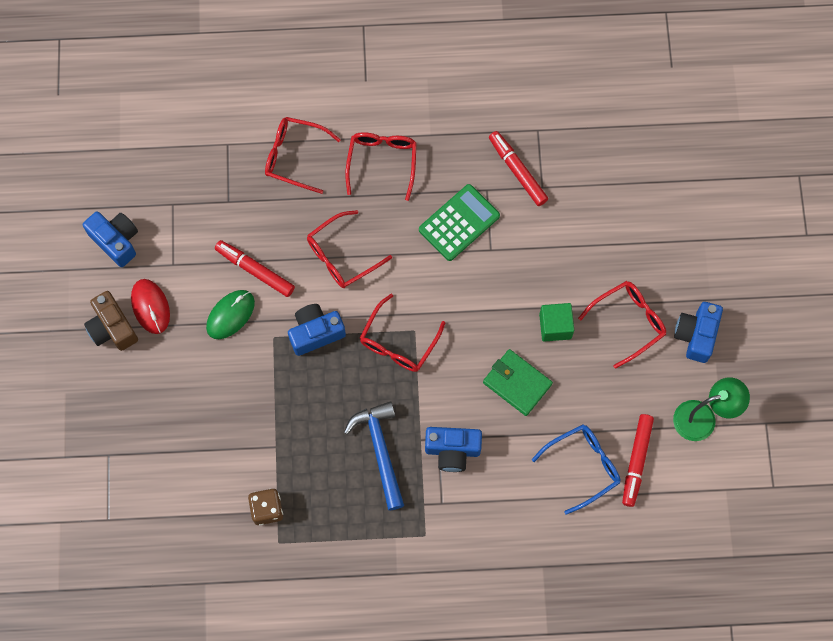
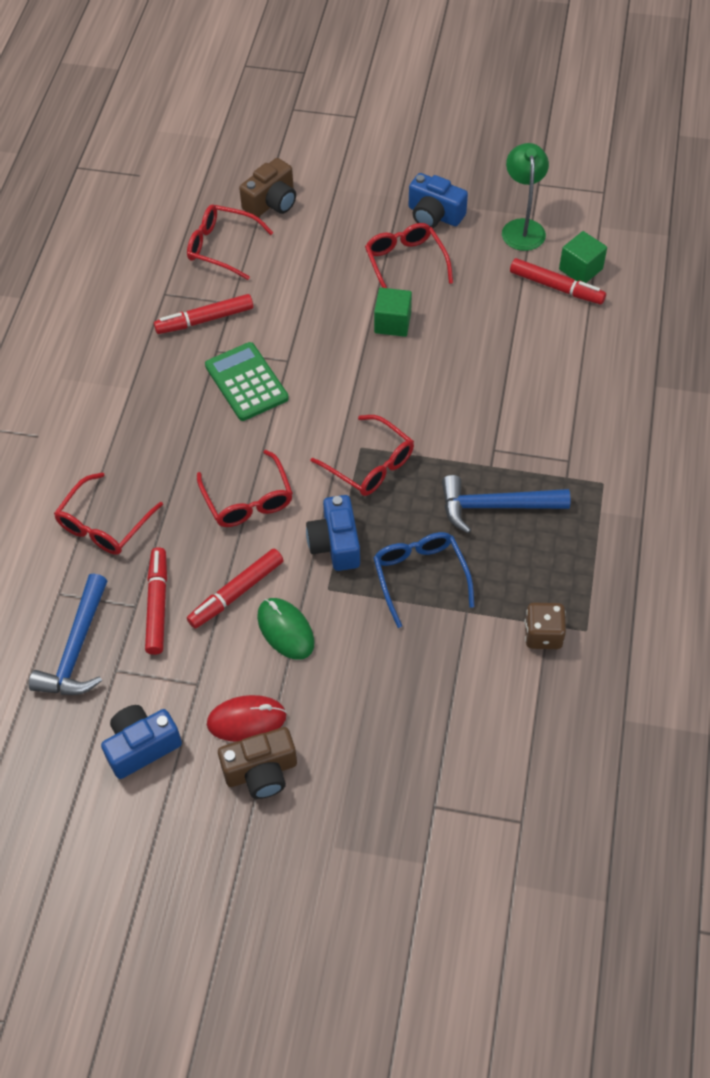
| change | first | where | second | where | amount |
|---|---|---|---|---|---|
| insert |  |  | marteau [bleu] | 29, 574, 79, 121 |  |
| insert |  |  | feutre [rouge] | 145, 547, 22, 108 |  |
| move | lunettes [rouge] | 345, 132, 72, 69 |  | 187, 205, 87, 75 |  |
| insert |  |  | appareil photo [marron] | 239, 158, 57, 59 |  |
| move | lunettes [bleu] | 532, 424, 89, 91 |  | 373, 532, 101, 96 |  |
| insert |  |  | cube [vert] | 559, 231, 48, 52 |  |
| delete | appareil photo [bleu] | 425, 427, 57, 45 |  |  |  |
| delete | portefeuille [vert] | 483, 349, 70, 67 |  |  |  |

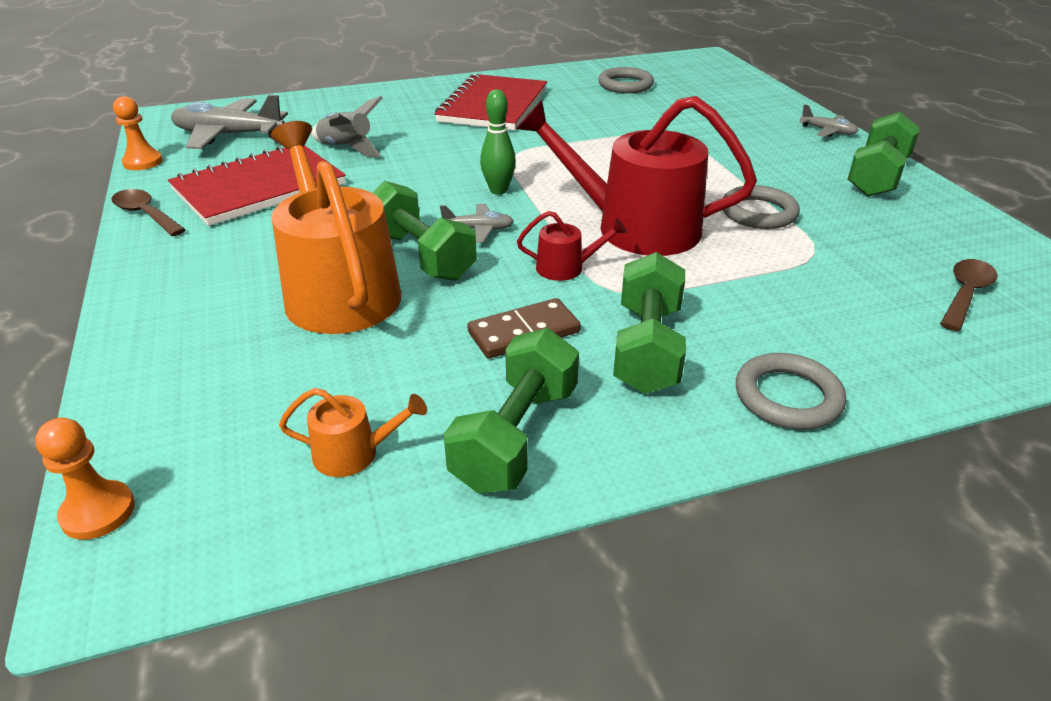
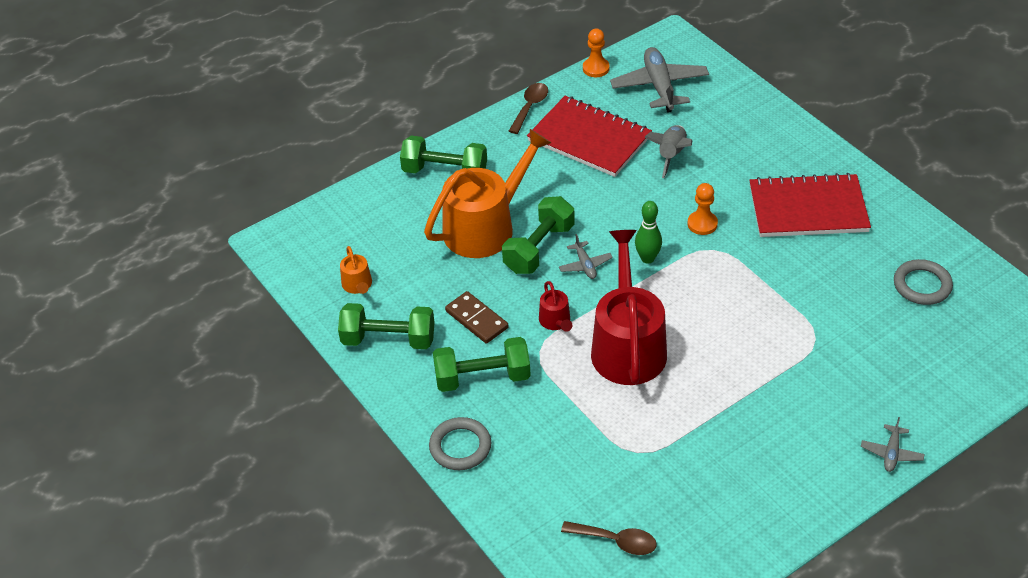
| change | first | where | second | where | amount |
|---|---|---|---|---|---|
| move | haltère [vert] | 848, 112, 72, 84 |  | 400, 136, 87, 37 |  |
| move | pion [orange] | 35, 418, 100, 122 |  | 688, 183, 30, 52 |  |
| delete | anneau [gris] | 723, 185, 77, 44 |  |  |  |

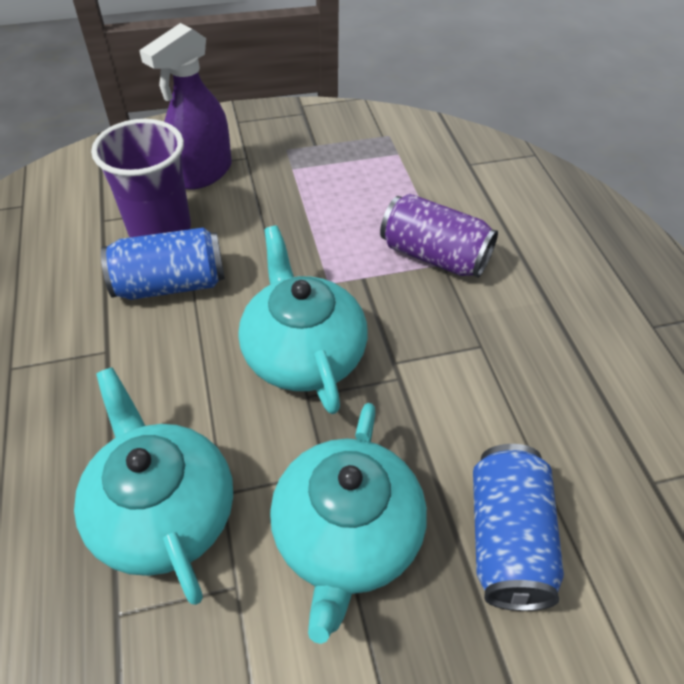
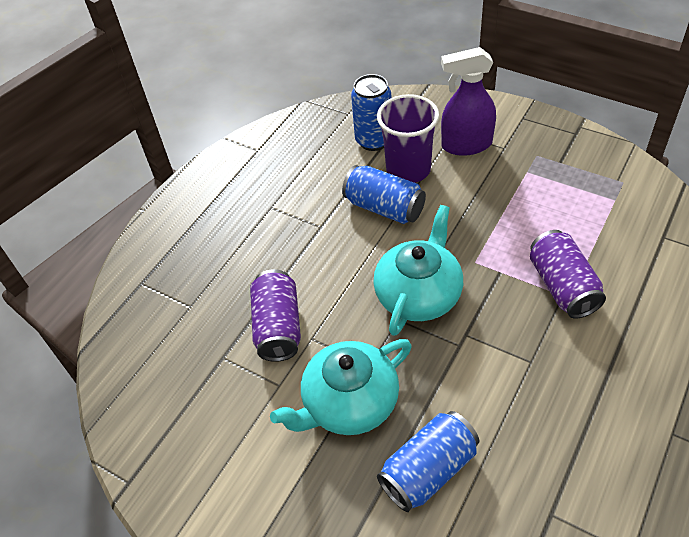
| change | first | where | second | where | amount |
|---|---|---|---|---|---|
| replace | théière [turquoise] | 74, 367, 159, 238 | canette [violet] | 250, 269, 51, 93 |  |
| insert |  |  | canette [bleu] | 351, 74, 40, 77 |  |

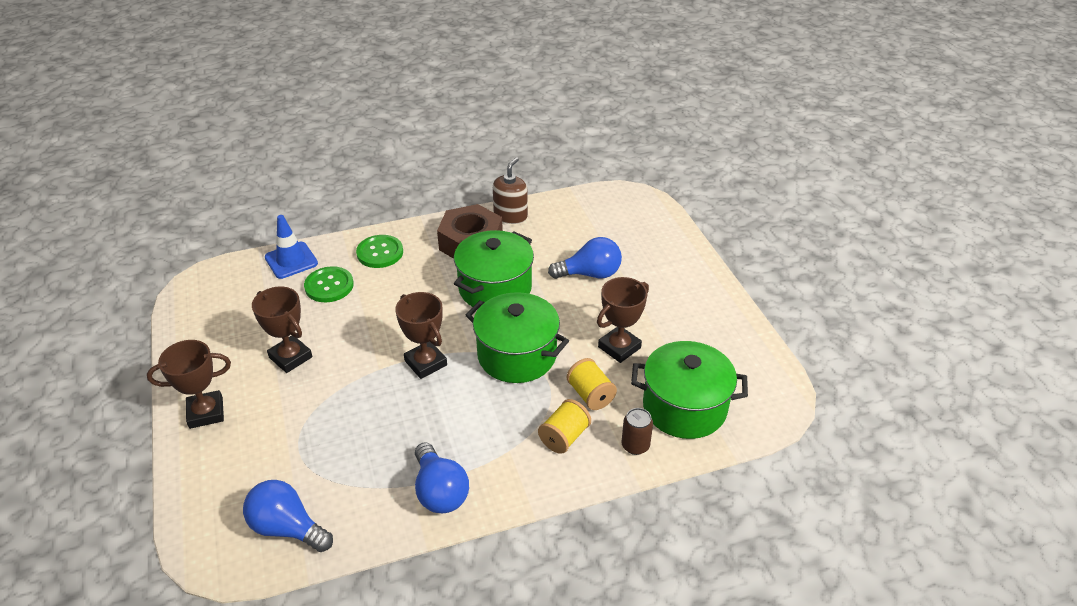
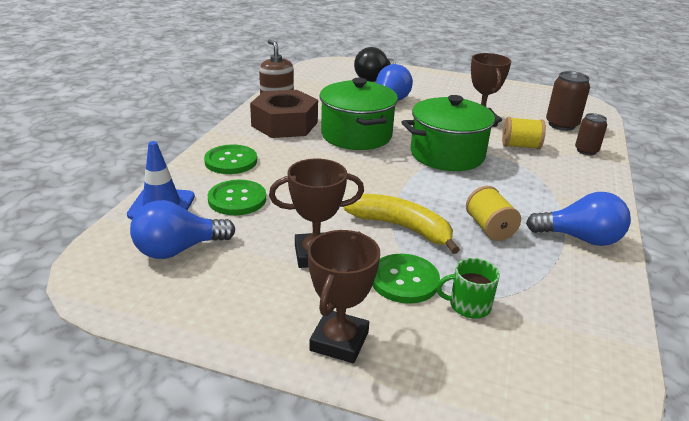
| change | first | where | second | where | amount |
|---|---|---|---|---|---|
| move | ampoule [bleu] | 243, 480, 90, 72 |  | 130, 200, 105, 59 |  |
| insert |  |  | banane [jaune] | 344, 194, 116, 60 |  |
| insert |  |  | ampoule [noir] | 354, 47, 42, 35 |  |
| insert |  |  | bouton [vert] | 372, 254, 68, 50 |  |
| insert |  |  | tasse [vert] | 436, 258, 64, 61 |  |
| move | bobine [jaune] | 538, 399, 53, 55 |  | 466, 186, 55, 55 |  |
| replace | marmite [vert] | 631, 341, 117, 98 | canette [marron] | 546, 71, 44, 60 |  |
| delete | trophée [marron] | 395, 292, 52, 87 |  |  |  |

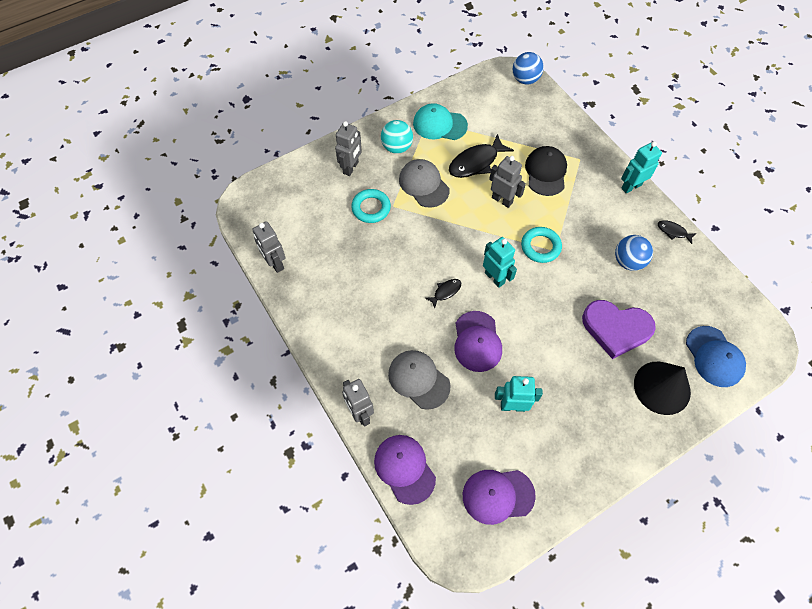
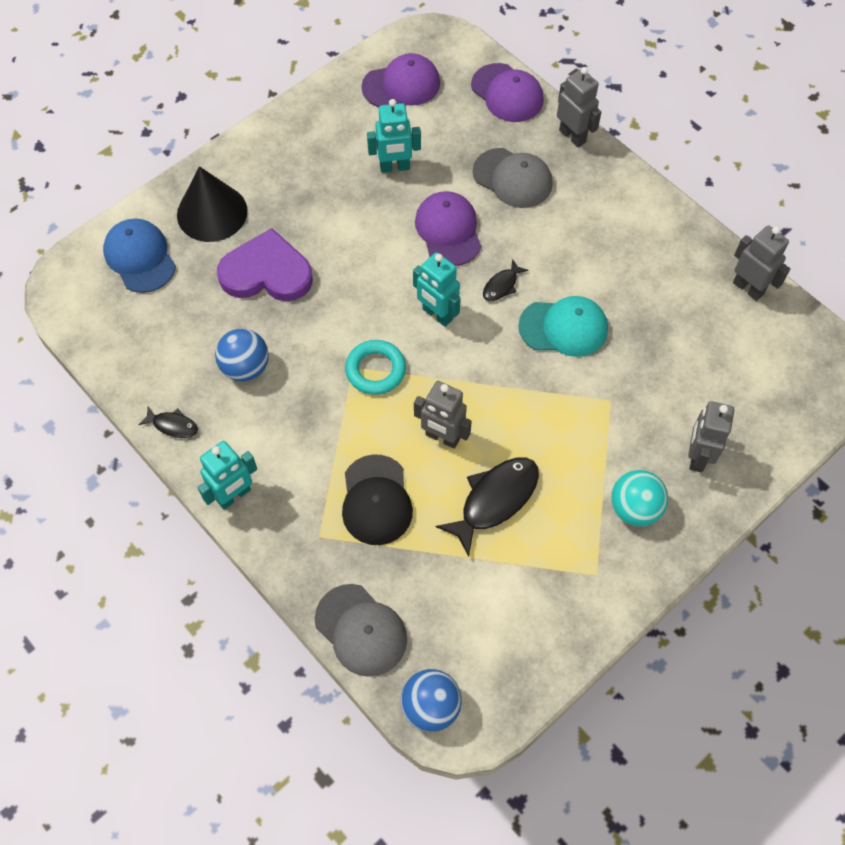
| change | first | where | second | where | amount |
|---|---|---|---|---|---|
| move | casquette [gris] | 399, 159, 51, 49 |  | 315, 584, 92, 93 |  |
| move | casquette [turquoise] | 413, 103, 55, 37 |  | 518, 296, 90, 61 |  |
| delete | anneau [turquoise] | 351, 189, 40, 34 |  |  |  |

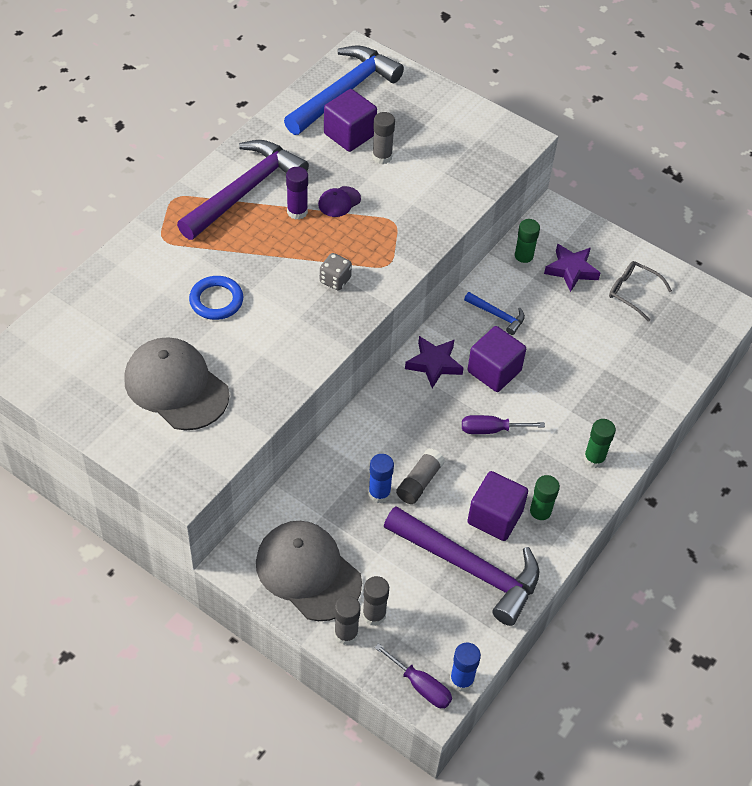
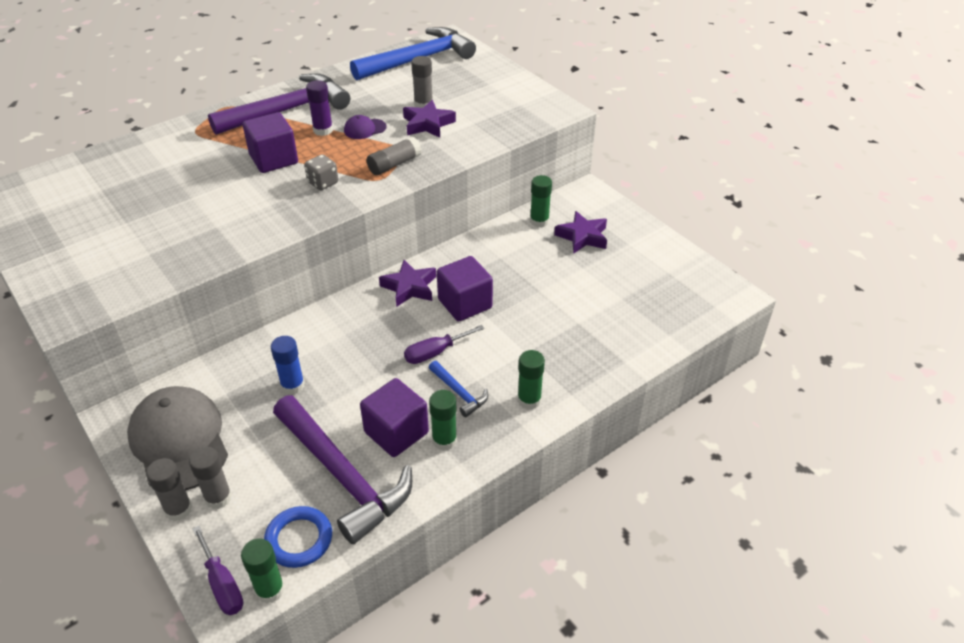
| change | first | where | second | where | amount |
|---|---|---|---|---|---|
| recolor | bâton de colle [bleu] | 450, 643, 31, 49 | bâton de colle [vert] | 241, 538, 44, 66 |  |
| move | cube [violet] | 324, 89, 53, 63 |  | 243, 112, 55, 61 |  |
| move | anneau [bleu] | 189, 276, 54, 44 |  | 264, 506, 68, 62 |  |
| move | bâton de colle [gris] | 396, 448, 49, 56 |  | 367, 136, 55, 39 |  |
| insert |  |  | étoile [violet] | 403, 100, 53, 38 |  |
| rotate | tournevis [violet] | 462, 415, 83, 19 |  | 404, 325, 80, 39 | 45 degrees counterclockwise |
| move | marteau [bleu] | 464, 292, 61, 43 |  | 429, 361, 59, 56 |  |
| delete | casquette [gris] | 124, 337, 105, 94 |  |  |  |
| delete | lunettes [gris] | 609, 261, 63, 61 |  |  |  |

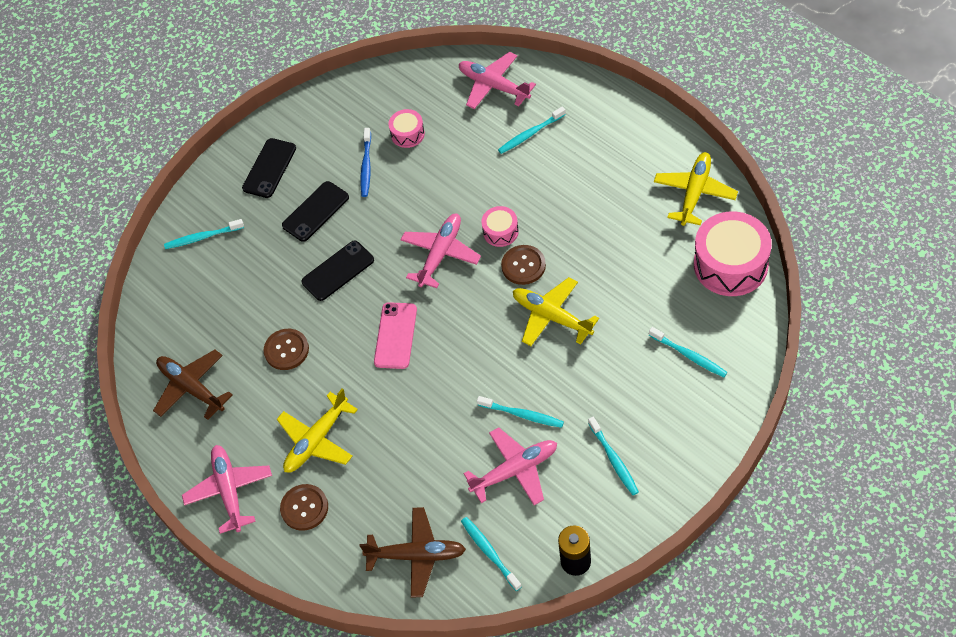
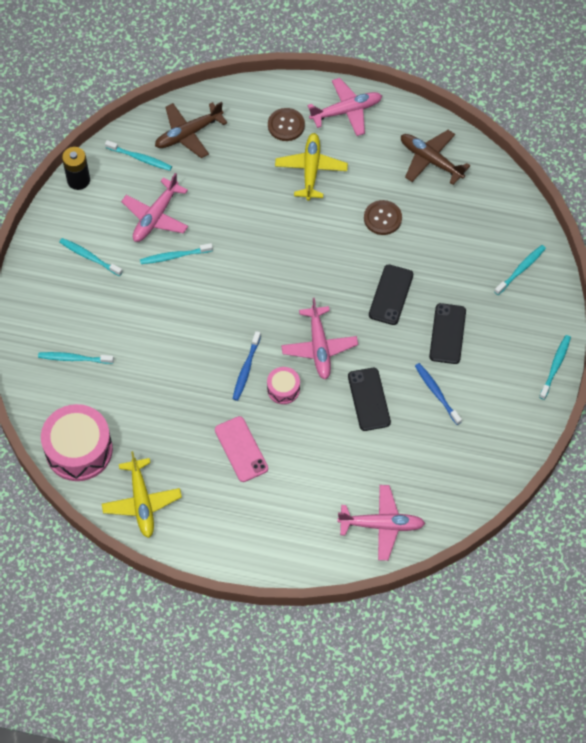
| change | first | where | second | where | amount |
|---|---|---|---|---|---|
| move | téléphone [rose] | 374, 302, 43, 67 |  | 215, 416, 53, 66 |  |
| replace | bouton [marron] | 501, 245, 45, 40 | brosse à dents [bleu] | 233, 331, 28, 70 |  |
| rotate | avion [rose] | 182, 445, 90, 89 |  | 307, 78, 75, 58 | 60 degrees counterclockwise |
| move | téléphone [noir] | 242, 138, 54, 60 |  | 348, 368, 43, 63 |  |
| rotate | avion [marron] | 153, 350, 80, 70 |  | 401, 130, 70, 55 | 150 degrees counterclockwise |
| move | brosse à dents [turquoise] | 498, 107, 68, 47 |  | 539, 335, 32, 65 |  |
| delete | tambour [rose] | 389, 109, 36, 39 |  |  |  |
| delete | avion [jaune] | 513, 277, 86, 69 |  |  |  |

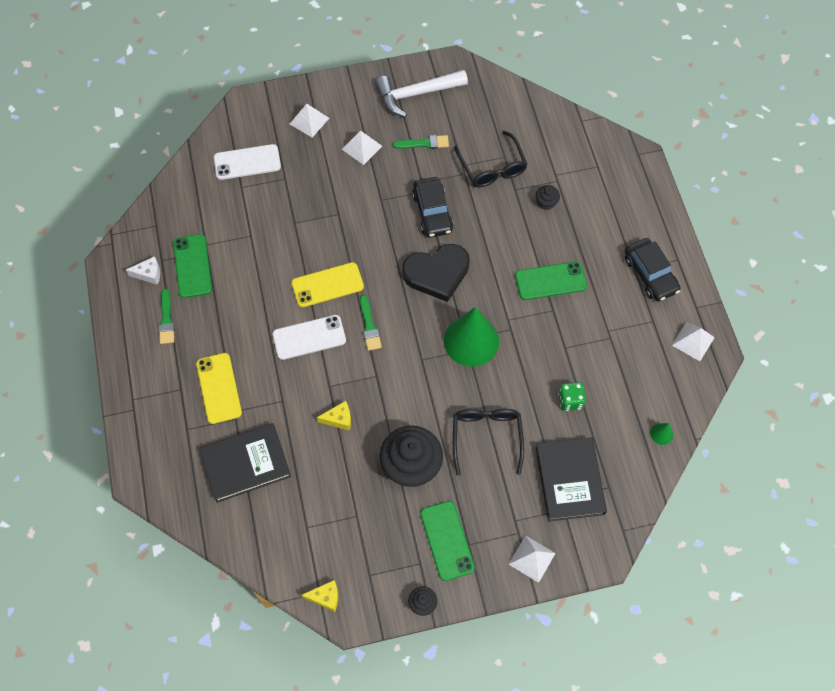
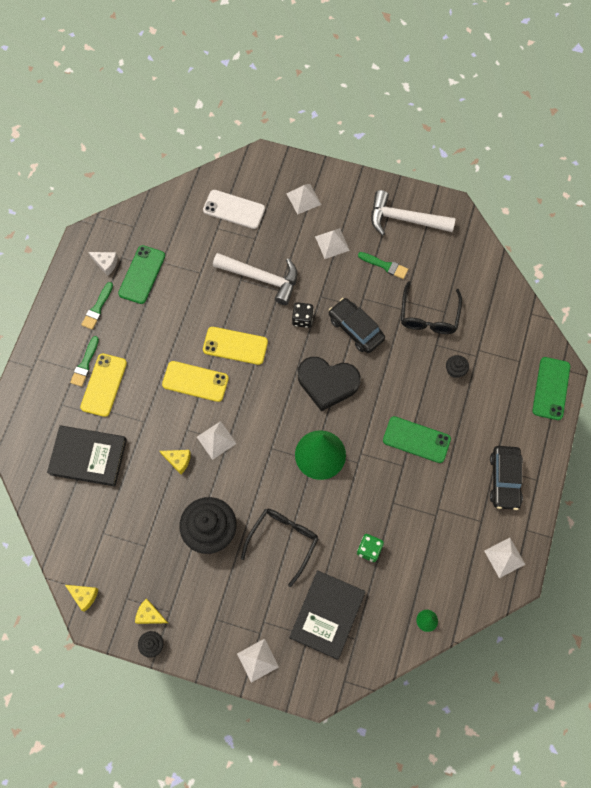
| change | first | where | second | where | amount |
|---|---|---|---|---|---|
| move | pinceau [vert] | 360, 295, 22, 56 |  | 70, 336, 29, 51 |  |
| insert |  |  | fromage [jaune] | 135, 599, 33, 25 |  |
| recolor | téléphone [blanc] | 272, 315, 74, 45 | téléphone [jaune] | 162, 361, 67, 41 |  |
| insert |  |  | pyramide [blanc] | 197, 421, 40, 39 |  |
| insert |  |  | marteau [blanc] | 213, 253, 85, 52 |  |
| insert |  |  | dé [noir] | 292, 302, 22, 26 |  |
| rotate | voiture [noir] | 412, 177, 42, 61 |  | 329, 298, 56, 55 | 120 degrees clockwise |
| move | téléphone [vert] | 420, 501, 55, 80 |  | 533, 357, 37, 63 |  |

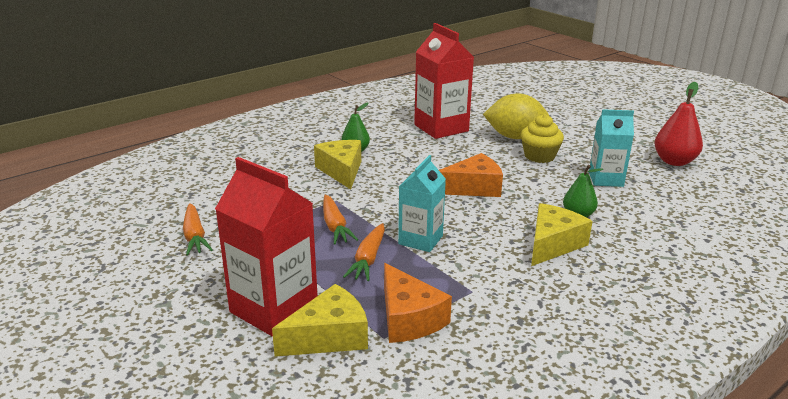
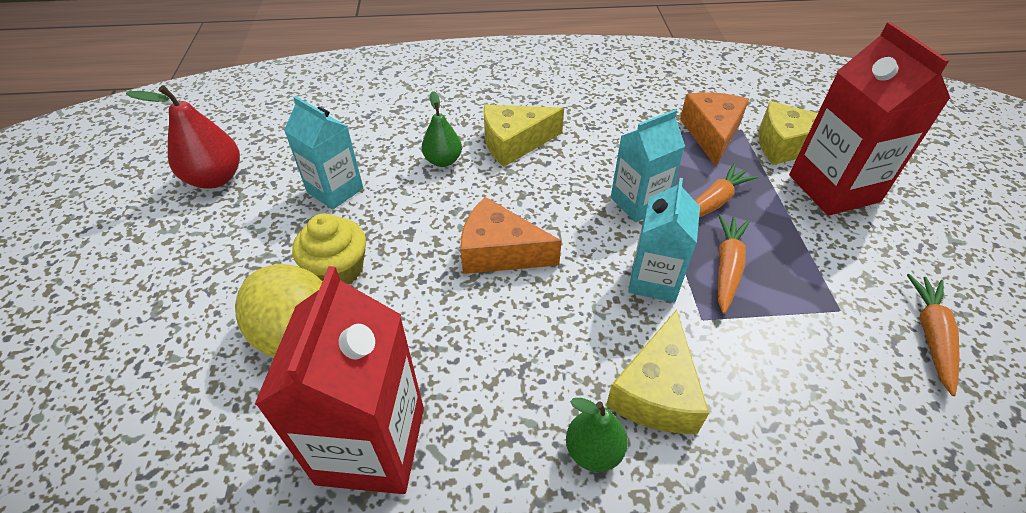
| change | first | where | second | where | amount |
|---|---|---|---|---|---|
| insert |  |  | brique de lait [turquoise] | 628, 178, 72, 124 |  |

